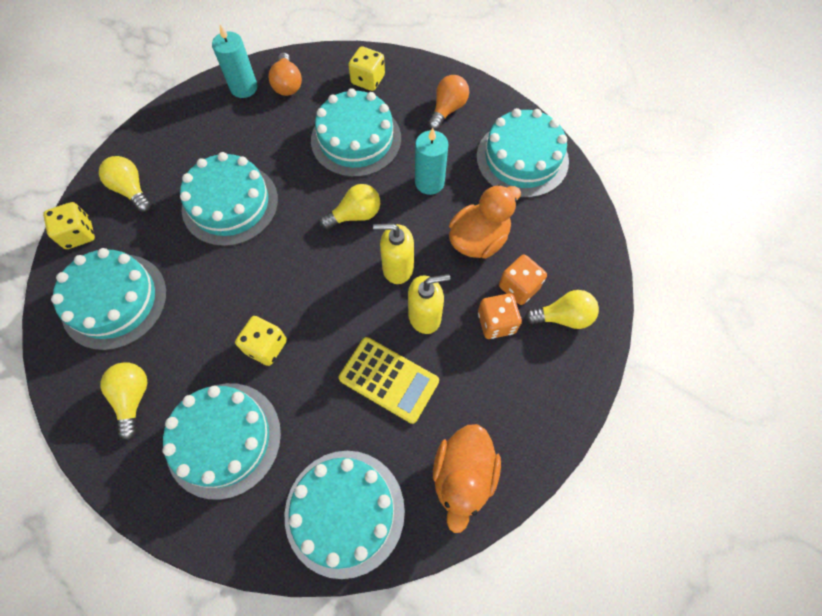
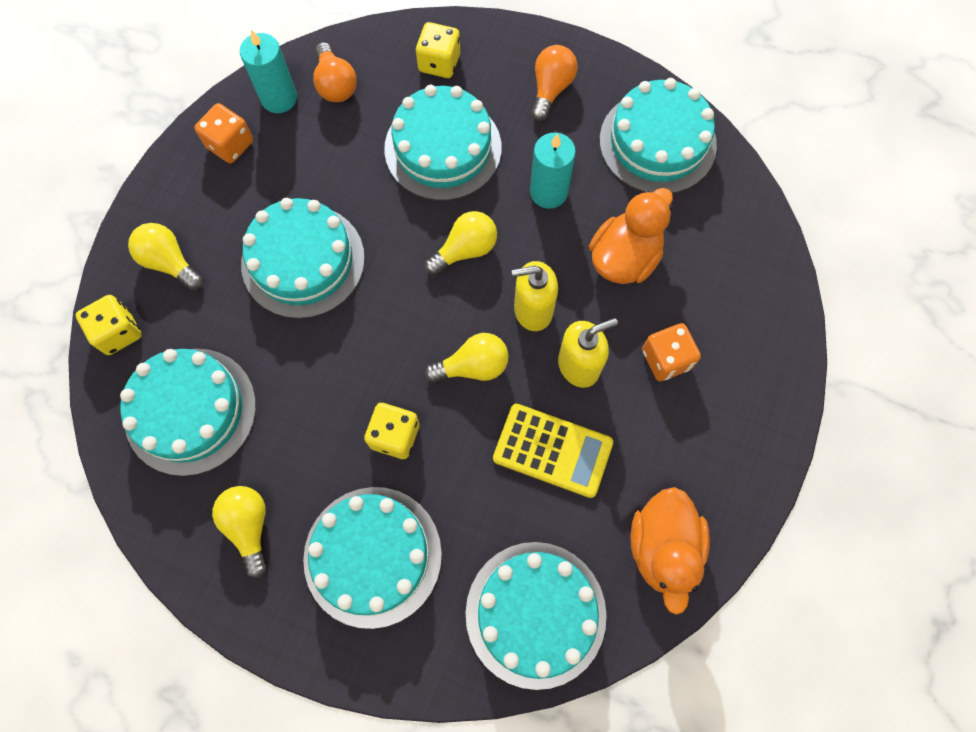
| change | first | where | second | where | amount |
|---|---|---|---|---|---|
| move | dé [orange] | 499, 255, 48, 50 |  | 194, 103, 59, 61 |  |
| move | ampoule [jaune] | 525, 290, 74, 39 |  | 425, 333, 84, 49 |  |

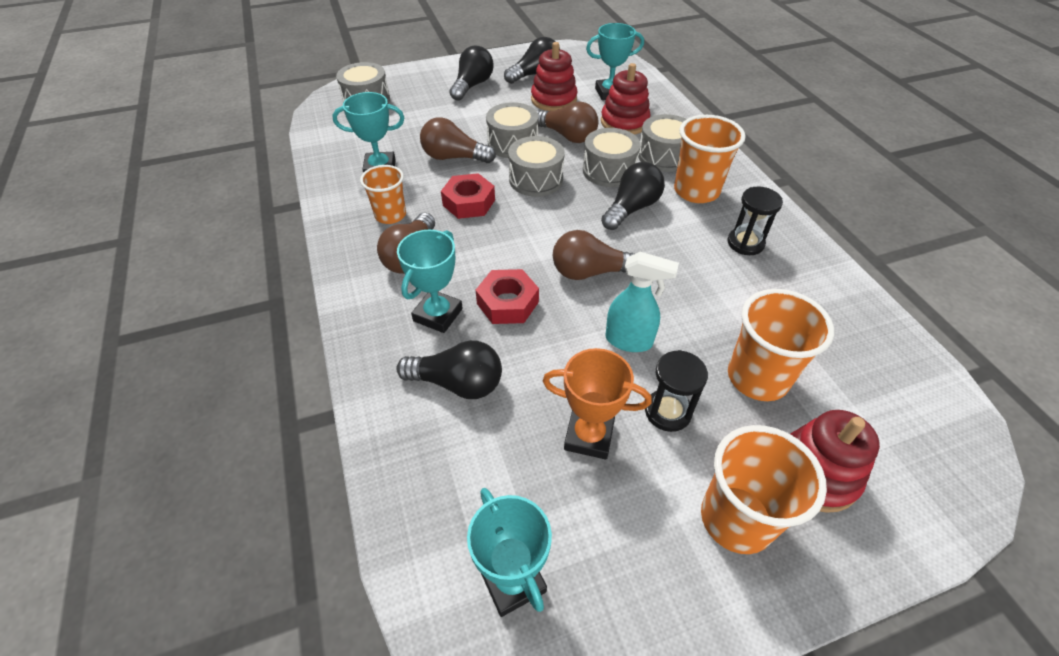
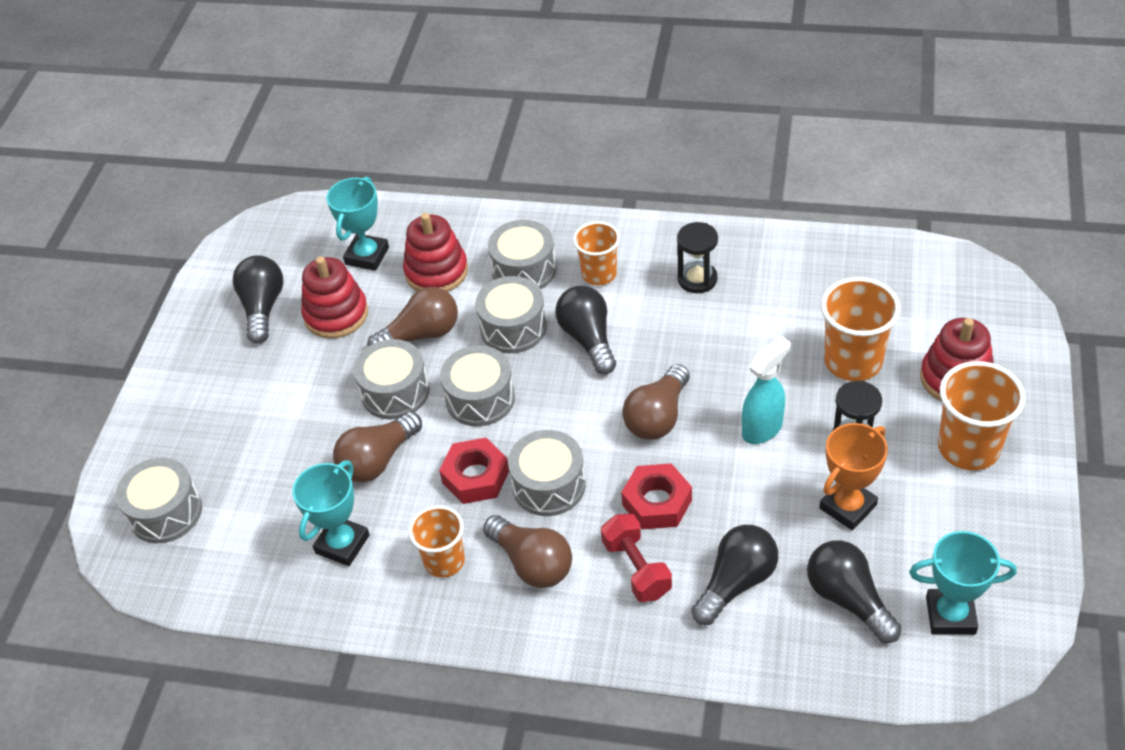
| change | first | where | second | where | amount |
|---|---|---|---|---|---|
| insert |  |  | tambour [gris] | 508, 430, 78, 86 |  |
| resize | gobelet [orange] | 674, 115, 72, 88 |  | 573, 221, 47, 64 | x0.66 |
| replace | trophée [turquoise] | 397, 230, 66, 103 | haltère [rouge] | 601, 513, 71, 89 |  |
| move | ampoule [noir] | 449, 46, 45, 55 |  | 807, 540, 94, 103 |  |

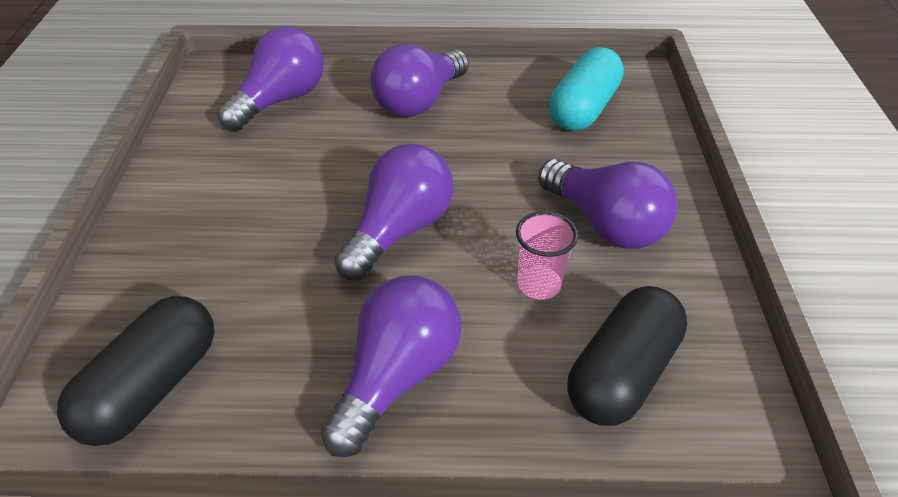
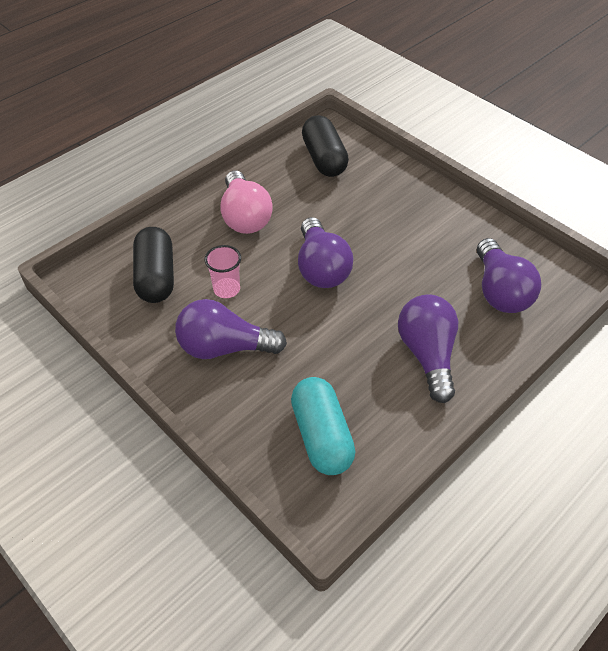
| change | first | where | second | where | amount |
|---|---|---|---|---|---|
| recolor | ampoule [violet] | 321, 275, 141, 182 | ampoule [rose] | 220, 170, 53, 64 |  |

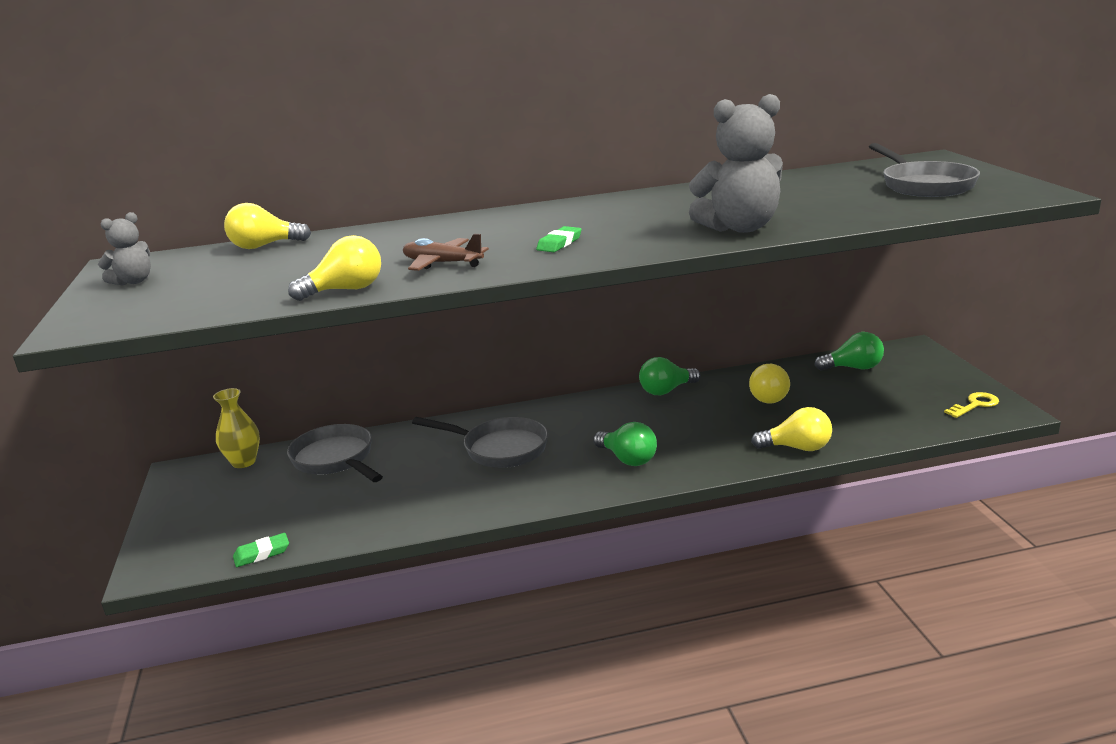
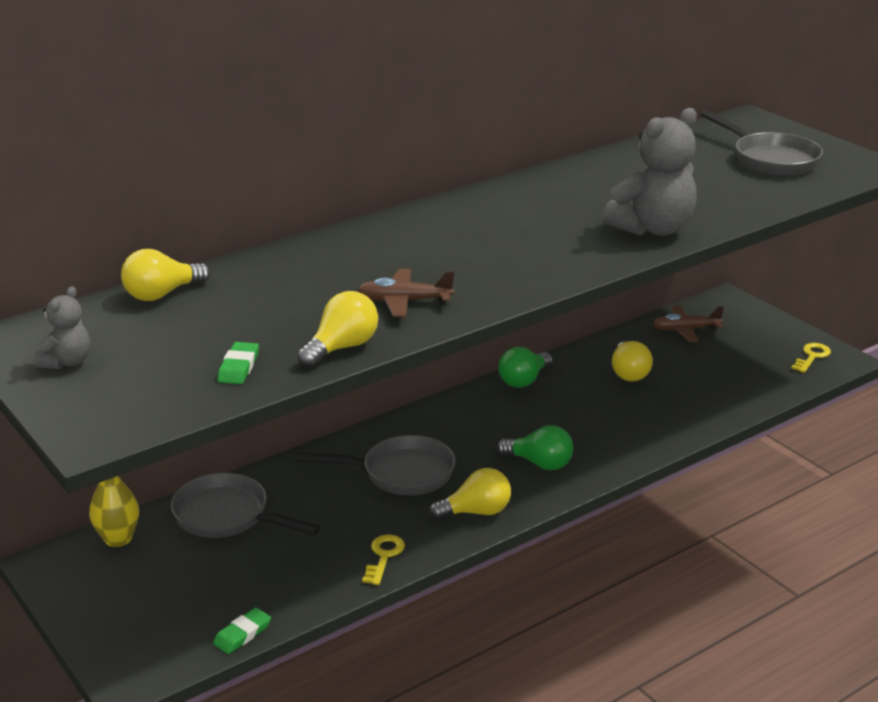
| change | first | where | second | where | amount |
|---|---|---|---|---|---|
| move | gomme [vert] | 536, 226, 46, 26 |  | 217, 342, 42, 42 |  |
| insert |  |  | clé [jaune] | 362, 535, 43, 50 |  |
| move | ampoule [jaune] | 751, 407, 81, 44 |  | 429, 468, 82, 52 |  |
| replace | ampoule [vert] | 814, 332, 70, 38 | avion [marron] | 653, 305, 71, 37 |  |

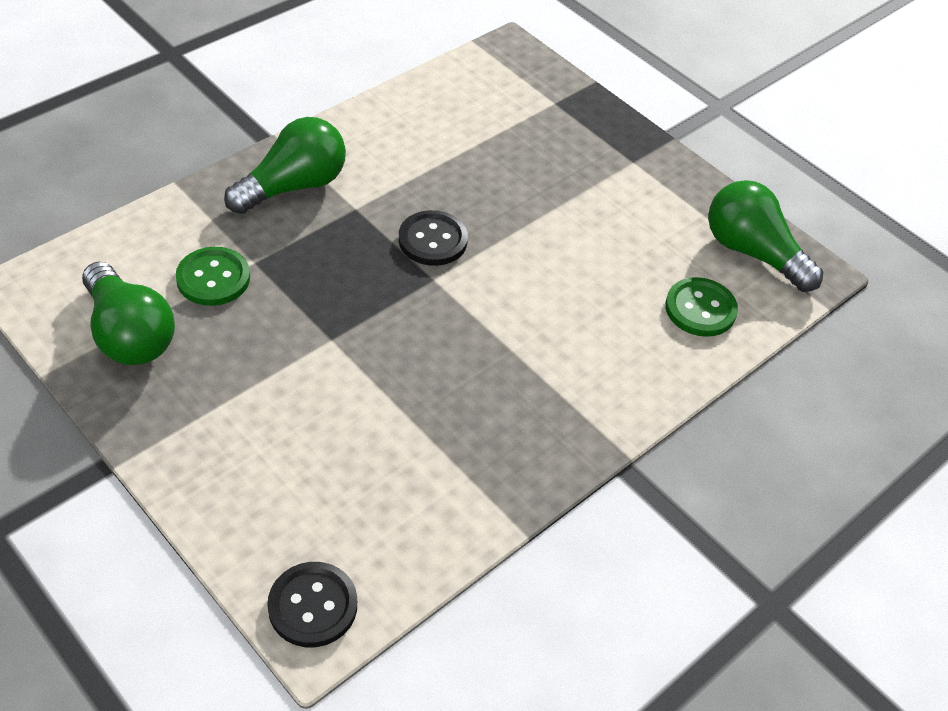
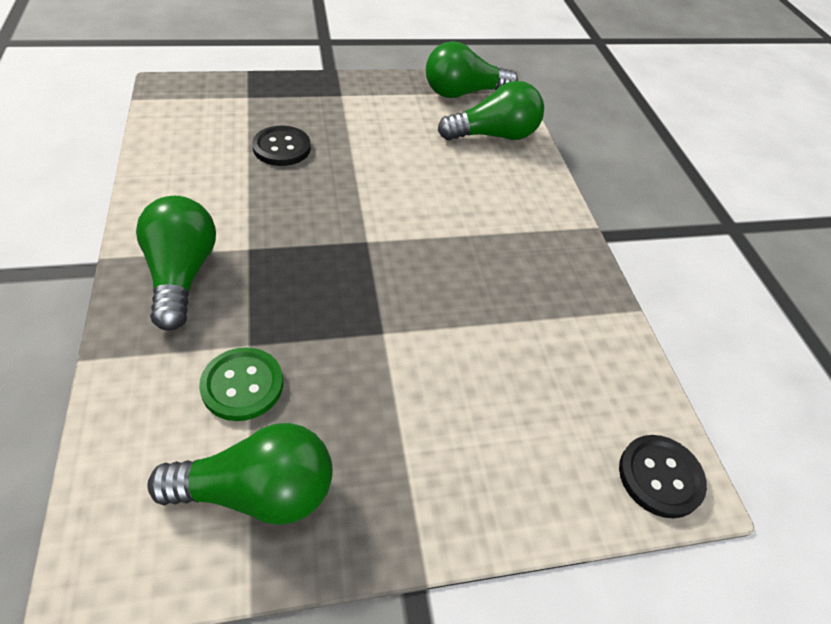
| change | first | where | second | where | amount |
|---|---|---|---|---|---|
| move | bouton [noir] | 399, 210, 69, 56 |  | 252, 126, 59, 40 |  |
| replace | bouton [vert] | 665, 277, 73, 60 | ampoule [vert] | 438, 81, 106, 59 |  |

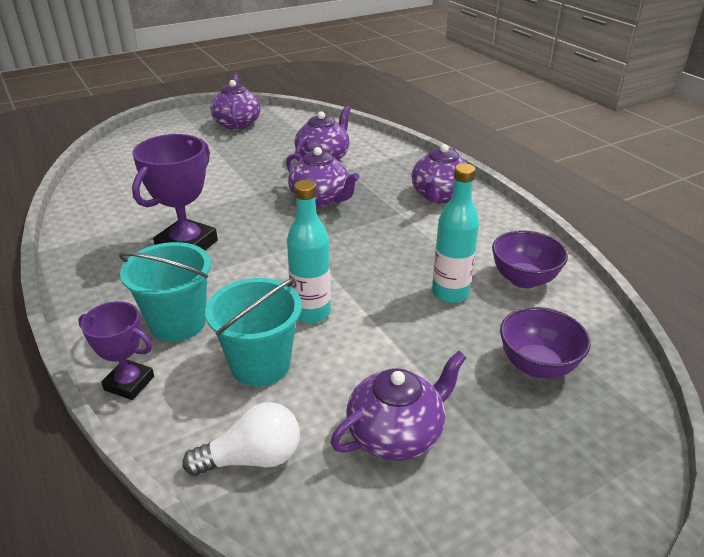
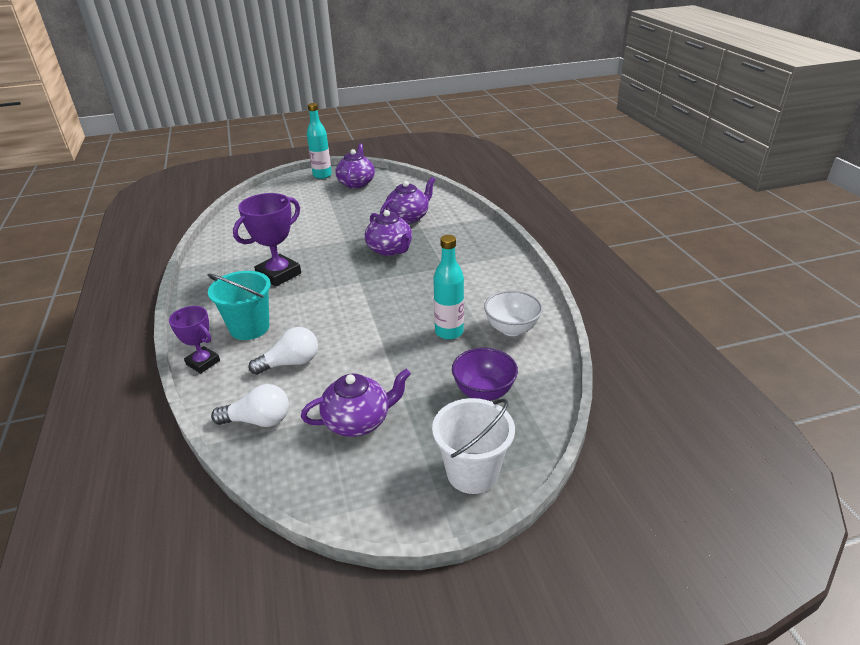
| change | first | where | second | where | amount |
|---|---|---|---|---|---|
| replace | seau [turquoise] | 205, 278, 97, 109 | ampoule [blanc] | 249, 327, 69, 48 |  |
| move | bouteille [turquoise] | 287, 180, 44, 143 |  | 307, 103, 25, 76 |  |
| insert |  |  | seau [blanc] | 432, 398, 83, 96 |  |
| recolor | bol [violet] | 492, 230, 76, 58 | bol [blanc] | 484, 290, 59, 46 |  |
| delete | théière [violet] | 411, 144, 56, 60 |  |  |  |

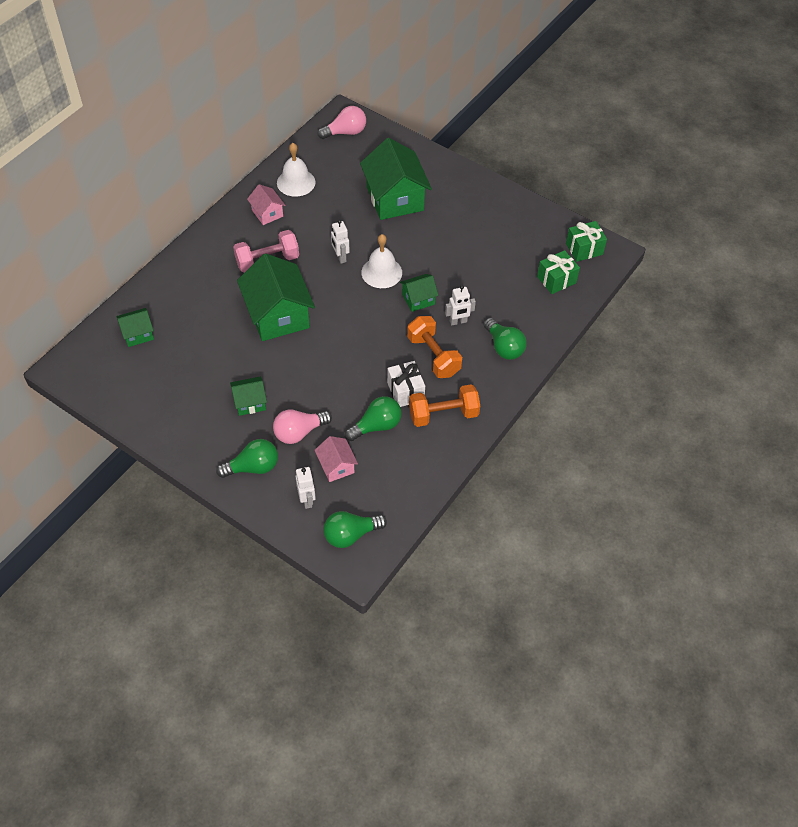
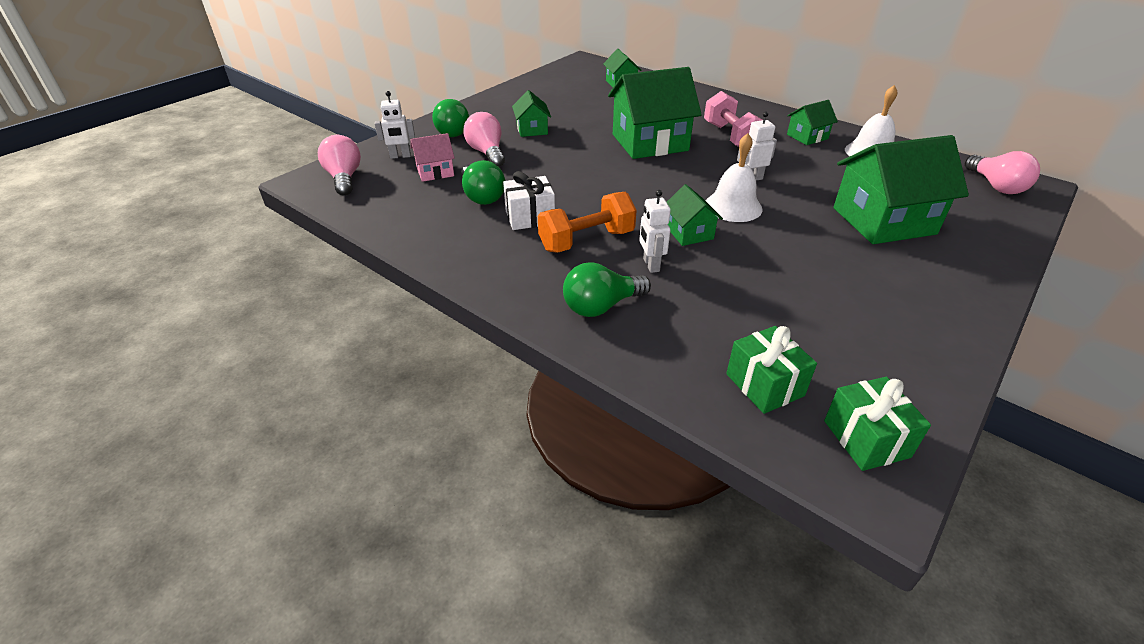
| change | first | where | second | where | amount |
|---|---|---|---|---|---|
| recolor | ampoule [vert] | 323, 511, 64, 37 | ampoule [rose] | 318, 135, 43, 61 |  |
| recolor | maison [rose] | 247, 184, 39, 41 | maison [vert] | 787, 100, 51, 45 |  |
| delete | haltère [orange] | 409, 384, 71, 43 |  |  |  |

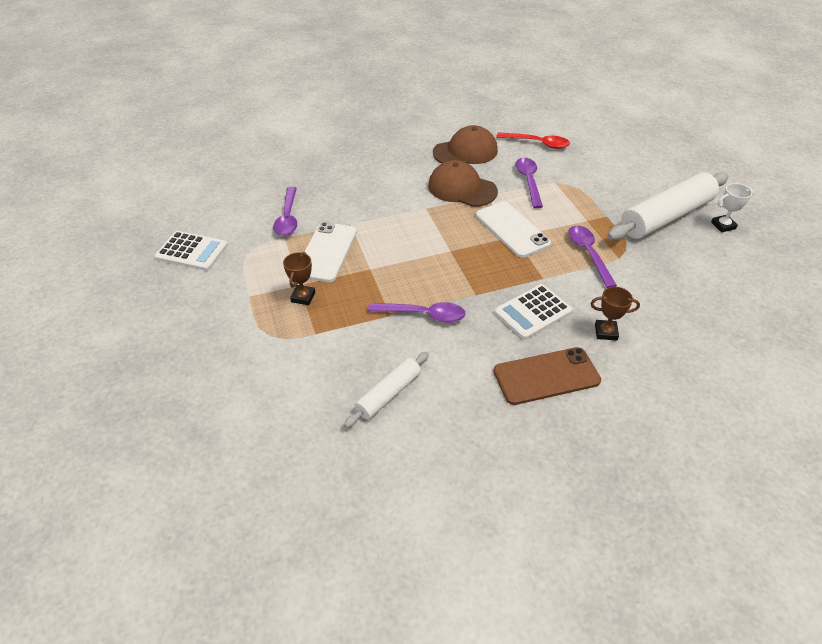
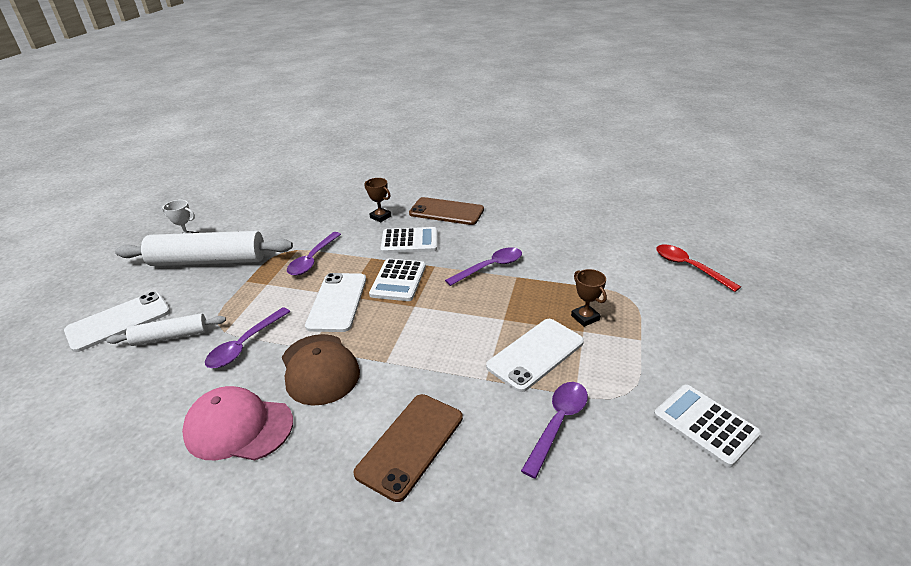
| change | first | where | second | where | amount |
|---|---|---|---|---|---|
| insert |  |  | téléphone [blanc] | 64, 291, 106, 61 |  |
| move | rouleau à pâtisserie [blanc] | 344, 352, 85, 76 |  | 107, 313, 119, 33 |  |
| recolor | casquette [marron] | 433, 125, 65, 39 | casquette [rose] | 182, 386, 111, 74 |  |
| insert |  |  | téléphone [marron] | 354, 394, 109, 108 |  |
| insert |  |  | calculatrice [blanc] | 369, 259, 57, 42 |  |
| rotate | cuillère [violet] | 368, 302, 98, 21 |  | 445, 247, 77, 39 | 105 degrees clockwise |
| rotate | trophée [marron] | 283, 252, 32, 53 |  | 571, 269, 36, 58 | 75 degrees counterclockwise |
| move | cuillère [rouge] | 496, 132, 74, 17 |  | 656, 244, 85, 48 |  |

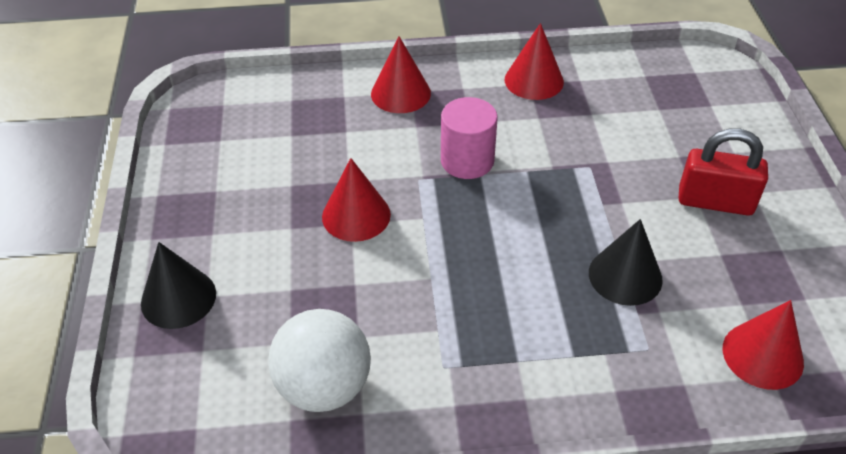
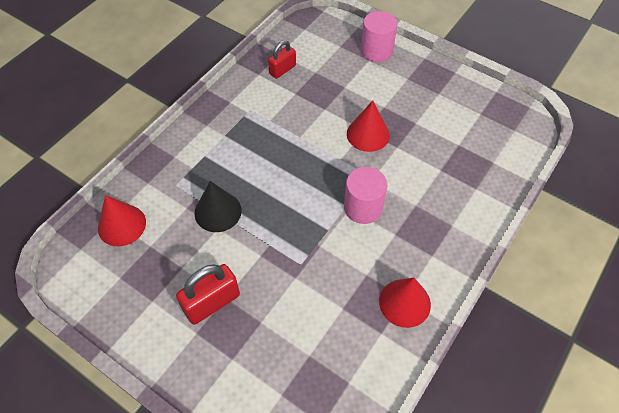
| change | first | where | second | where | amount |
|---|---|---|---|---|---|
| replace | balle [blanc] | 268, 309, 103, 103 | cadenas [rouge] | 268, 40, 28, 39 |  |
| replace | cône [noir] | 141, 242, 75, 87 | cylindre [rose] | 361, 11, 36, 51 |  |
| delete | cône [rouge] | 371, 36, 60, 77 |  |  |  |

